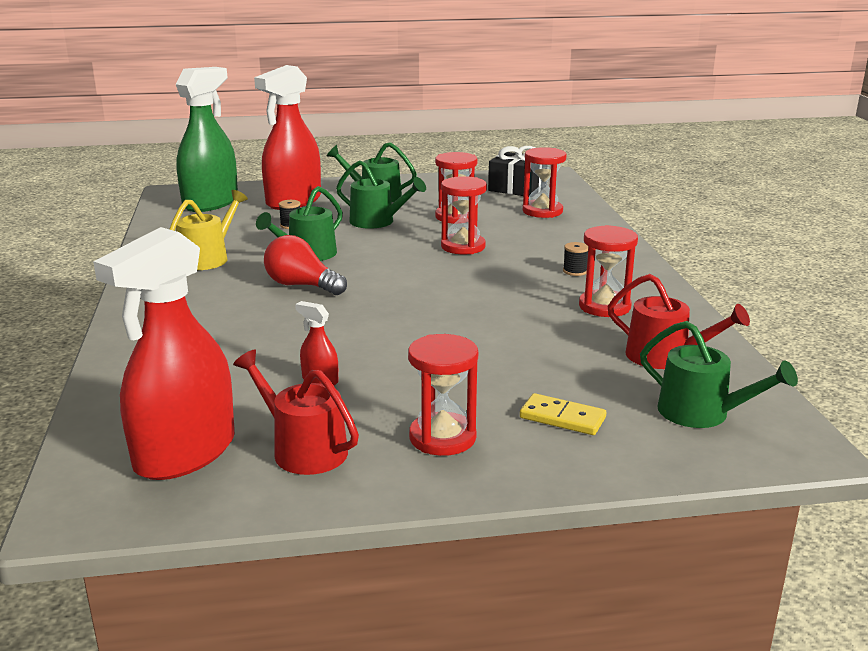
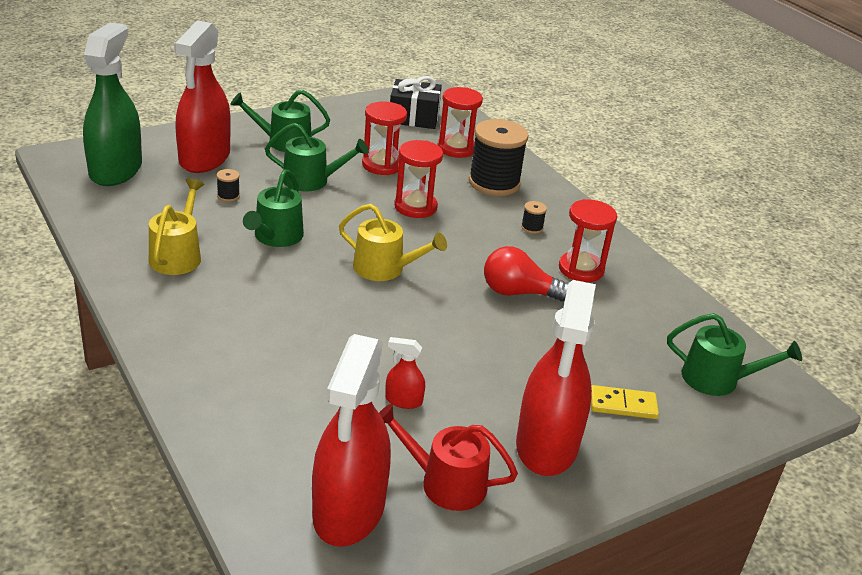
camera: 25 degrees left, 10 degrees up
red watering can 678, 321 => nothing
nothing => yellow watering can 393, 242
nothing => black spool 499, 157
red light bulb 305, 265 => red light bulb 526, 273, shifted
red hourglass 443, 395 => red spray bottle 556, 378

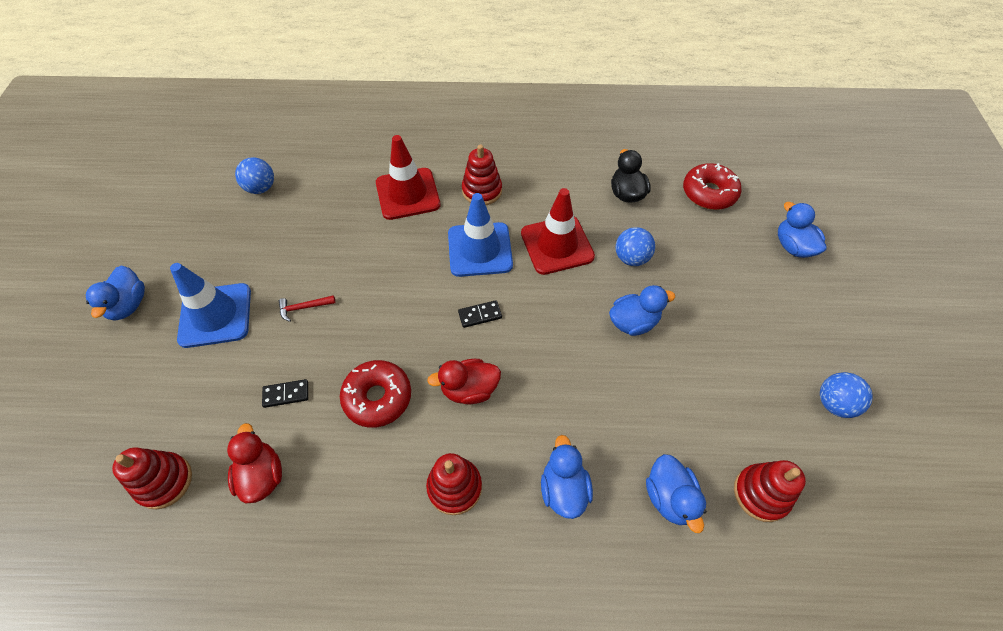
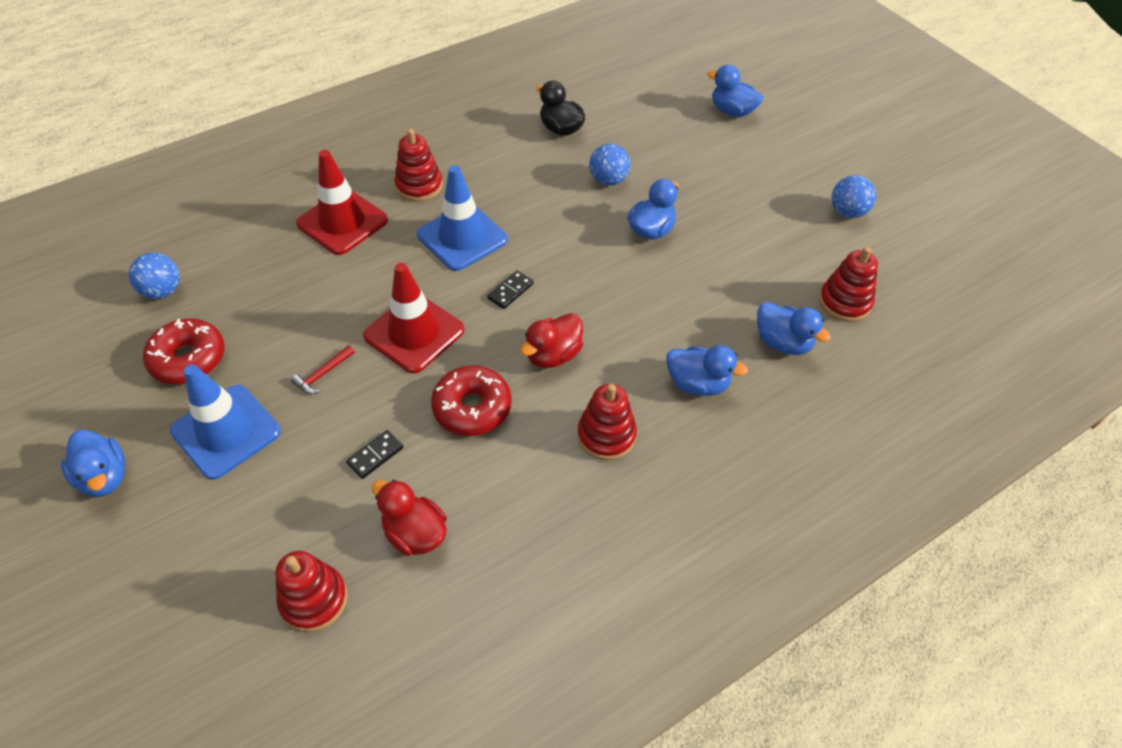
camera: 35 degrees left, 5 degrees down
red traffic cone 558, 231 => red traffic cone 413, 318, shifted
red donut 712, 186 => red donut 184, 351, shifted
blue duck 567, 477 => blue duck 707, 370, 150 degrees clockwise

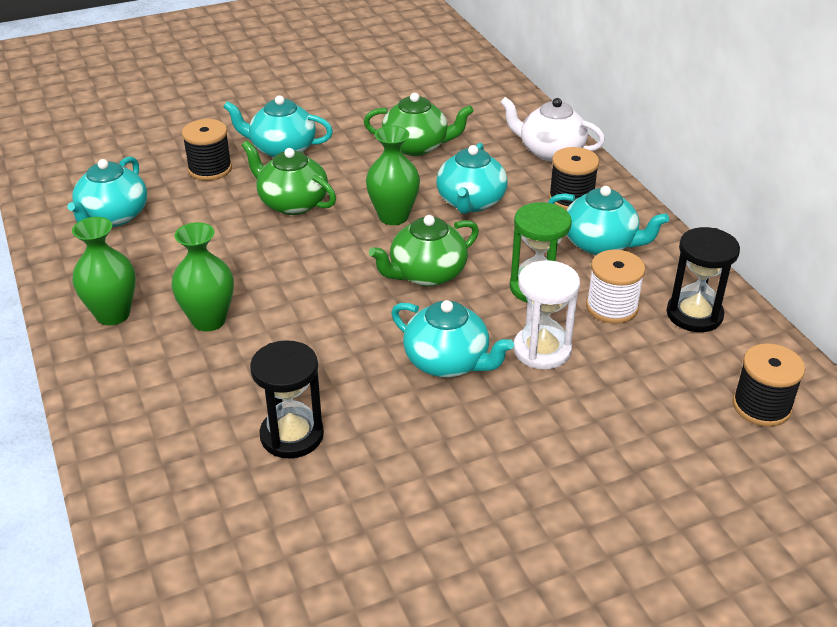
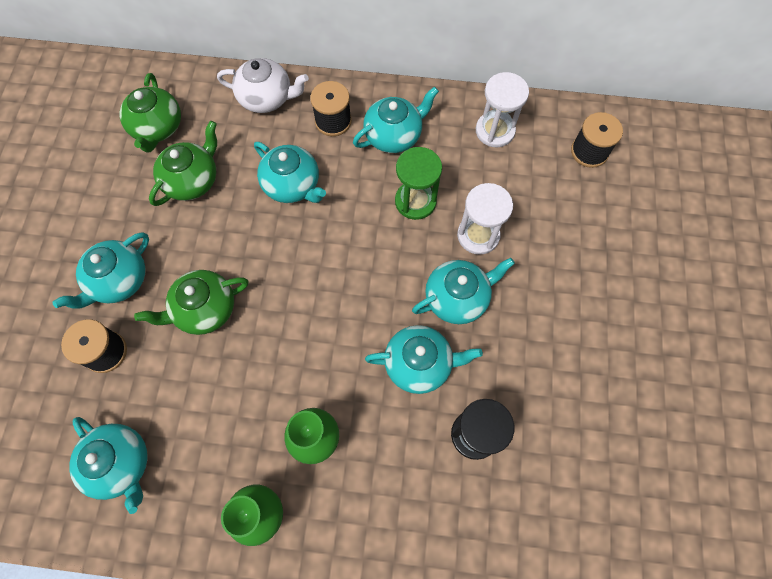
camera: 60 degrees left, 30 degrees up
green vase 393, 175 => nothing
white spool 615, 287 => nothing
nothing => turquoise teapot 424, 359
green teapot 424, 251 => green teapot 150, 113, shifted
black hourglass 703, 279 => white hourglass 502, 109
white teapot 552, 129 => white teapot 263, 85, 135 degrees counterclockwise

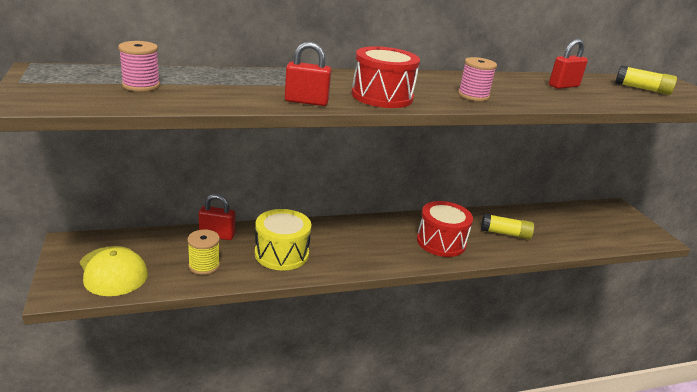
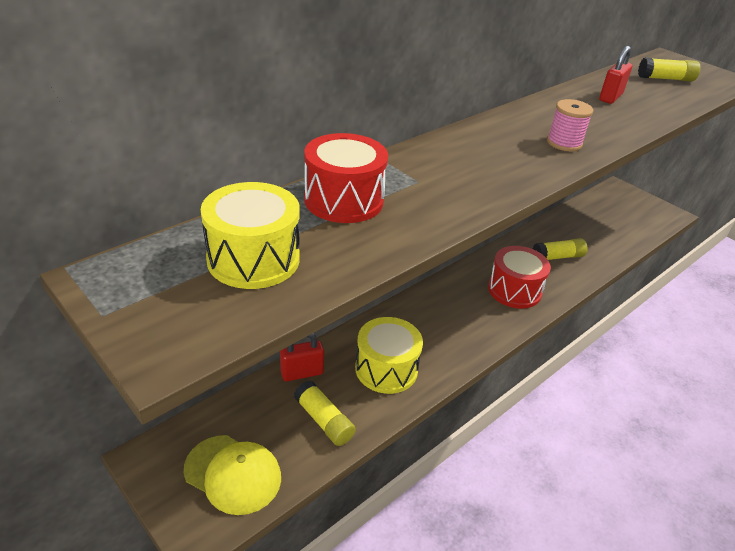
camera: 25 degrees left, 10 degrees up
red padlock 308, 74 => nothing
red drum 386, 77 => red drum 346, 178, shifted
pink spool 139, 66 => yellow drum 250, 235
yellow spool 203, 252 => yellow glue stick 325, 413

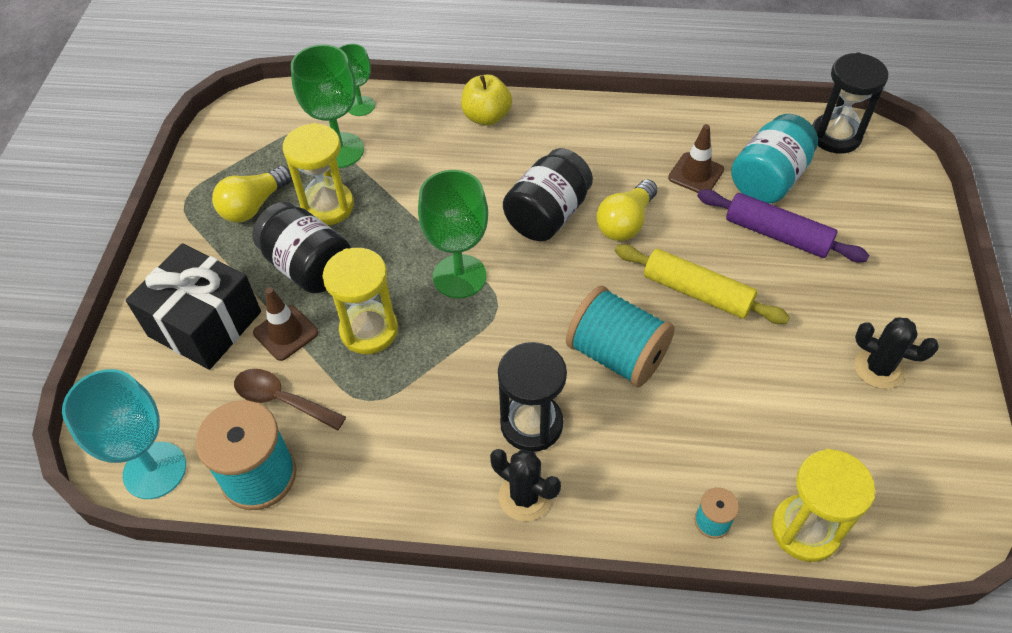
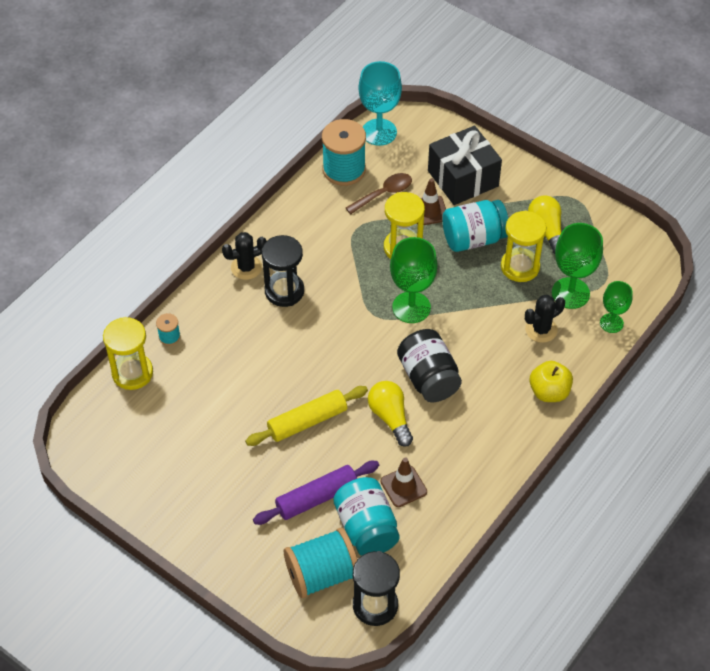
camera: 120 degrees right, 0 degrees up
turquoise spool 620, 336 => turquoise spool 321, 563, shifted
black cactus 896, 353 => black cactus 545, 319, shifted
black jar 301, 247 => turquoise jar 475, 226

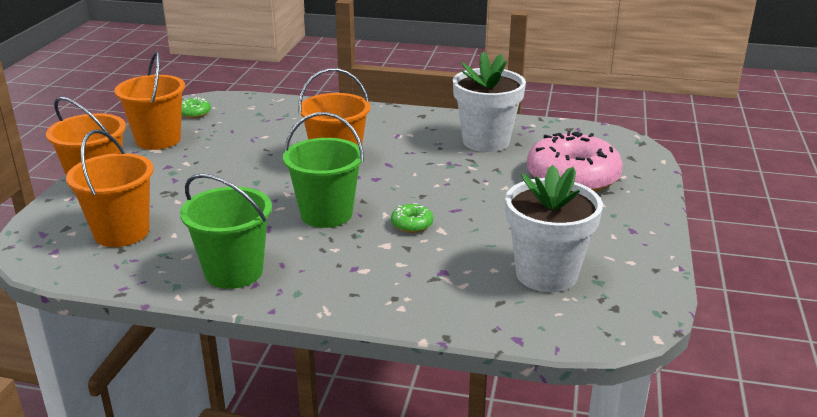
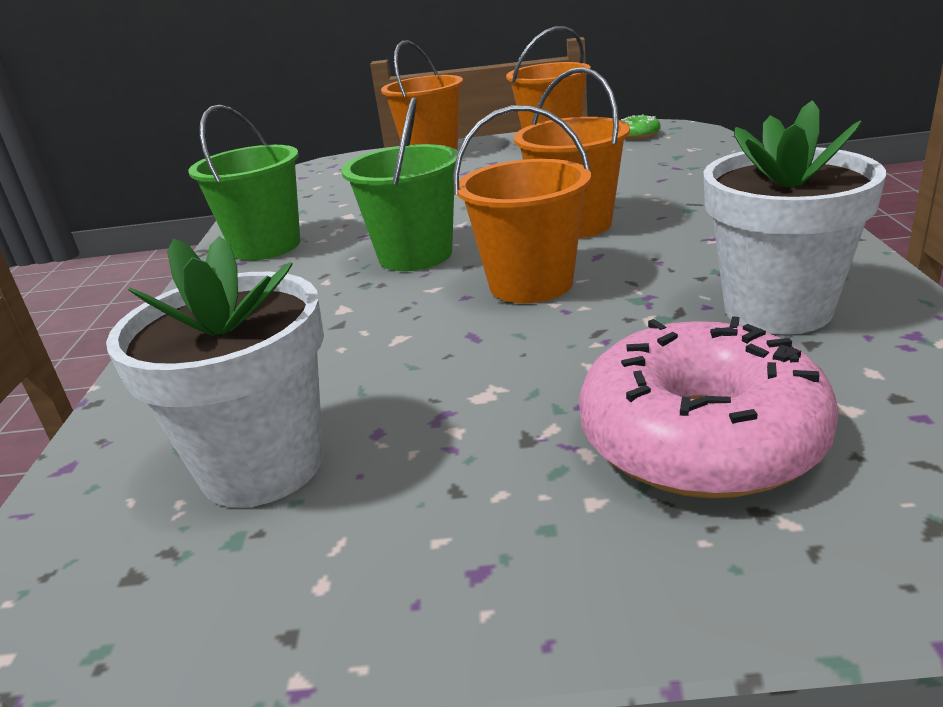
camera: 80 degrees right, 0 degrees up
green donut 412, 218 => nothing
orange bucket 110, 188 => orange bucket 522, 204, shifted

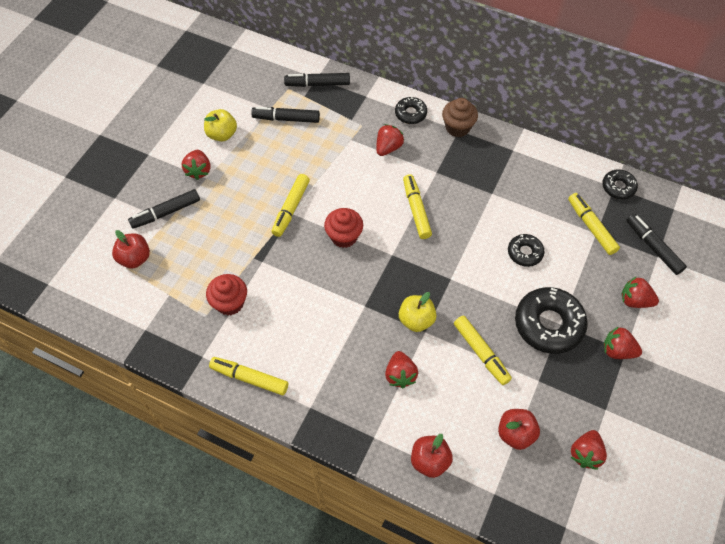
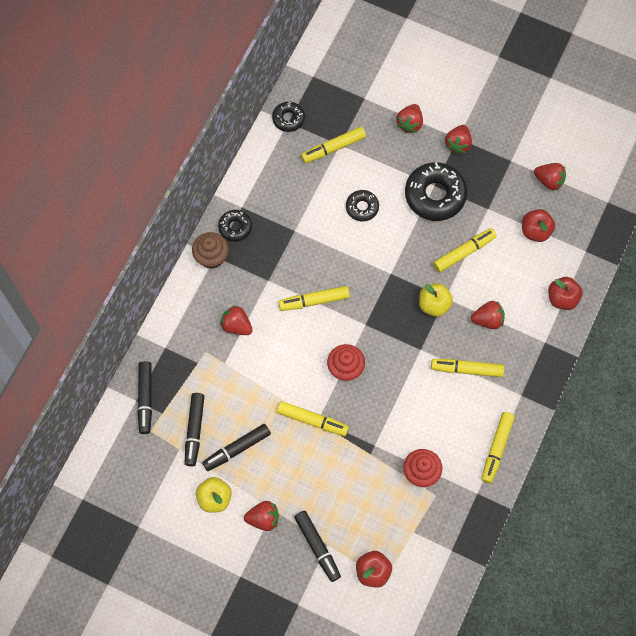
camera: 90 degrees left, 10 degrees up
nothing => yellow marker 467, 368
black donut 411, 110 => black donut 235, 226, shifted
black marker 656, 244 => black marker 236, 447, shifted

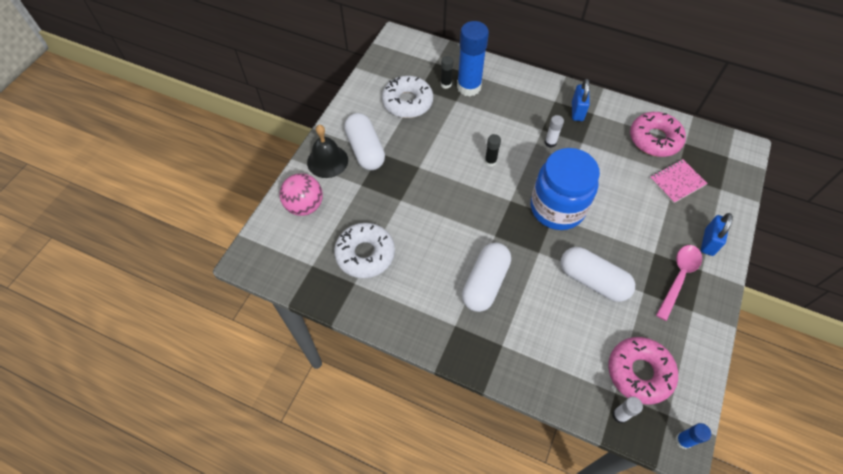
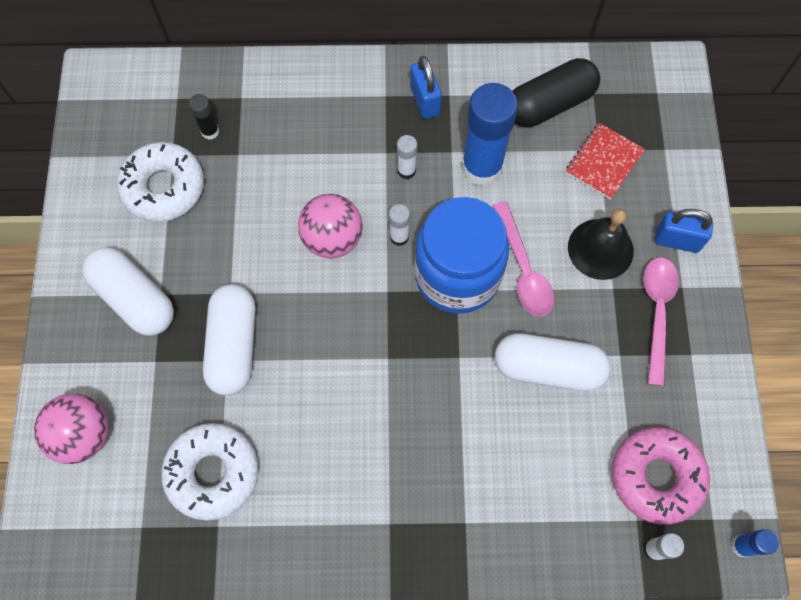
camera: 25 degrees left, 10 degrees up
nothing => white glue stick 399, 225
nothing => pink spoon 523, 259
black bell 327, 151 => black bell 601, 244, shifted
blue glue stick 473, 58 => blue glue stick 490, 134, shifted
white capsule 486, 277 => white capsule 229, 340, shifted
black glue stick 493, 150 => pink ball 330, 226
pink donut 658, 134 => black capsule 556, 93
pink notebook 679, 181 => red notebook 605, 161
blue padlock 717, 234 => blue padlock 684, 231, 75 degrees counterclockwise

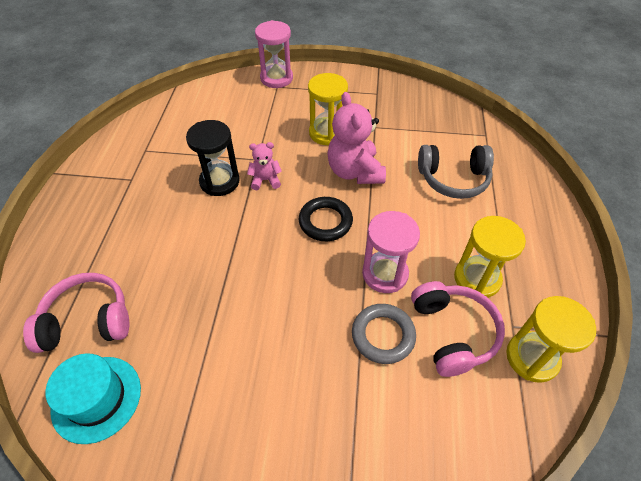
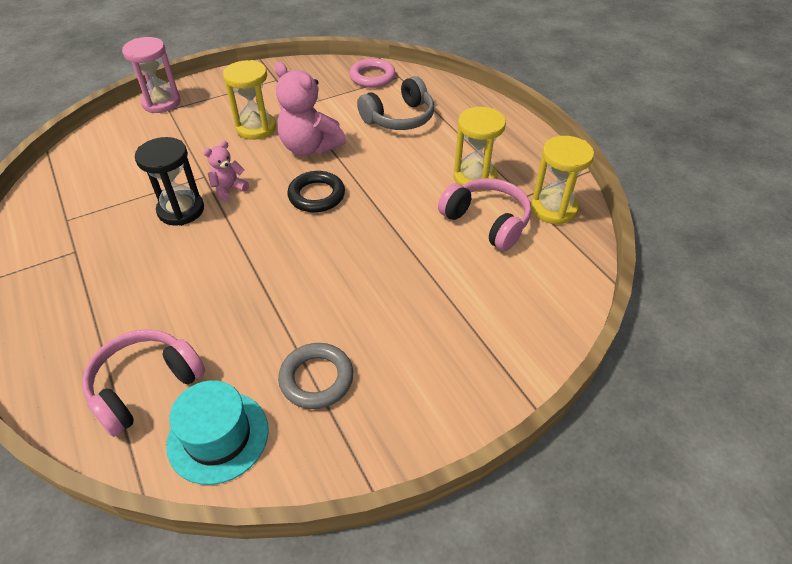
camera: 35 degrees left, 5 degrees down
pink hourglass 391, 252 => nothing
nothing => pink ring 372, 73
grey ring 384, 334 => grey ring 315, 376, shifted

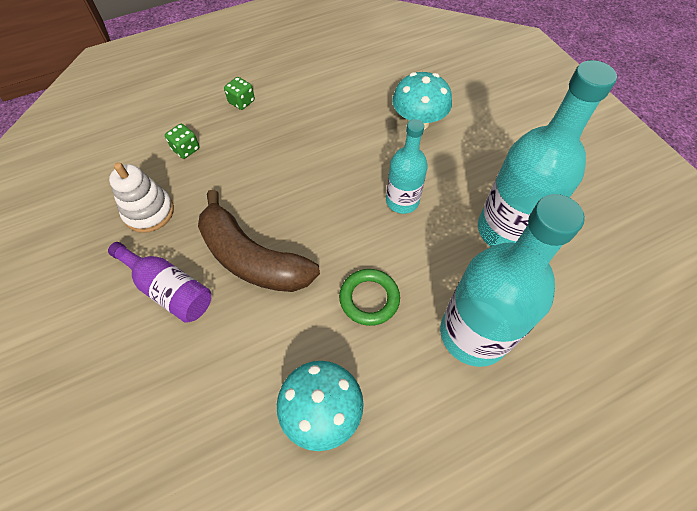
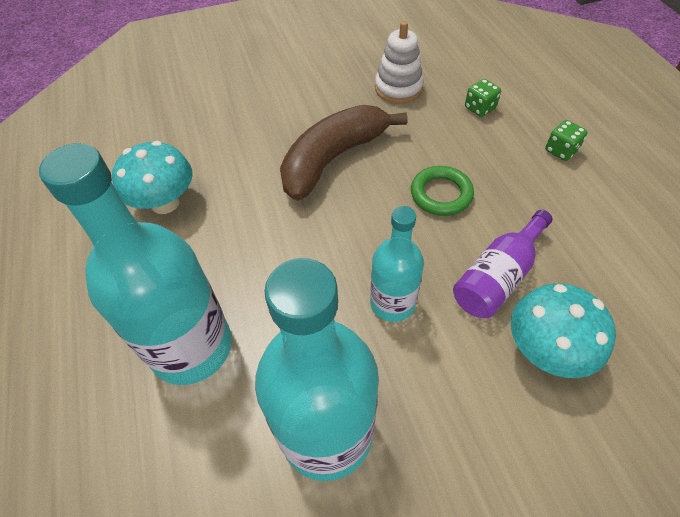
camera: 100 degrees right, 5 degrees down
purple bottle 159, 282 => purple bottle 503, 264, shifted
green ring 369, 297 => green ring 442, 191, shifted

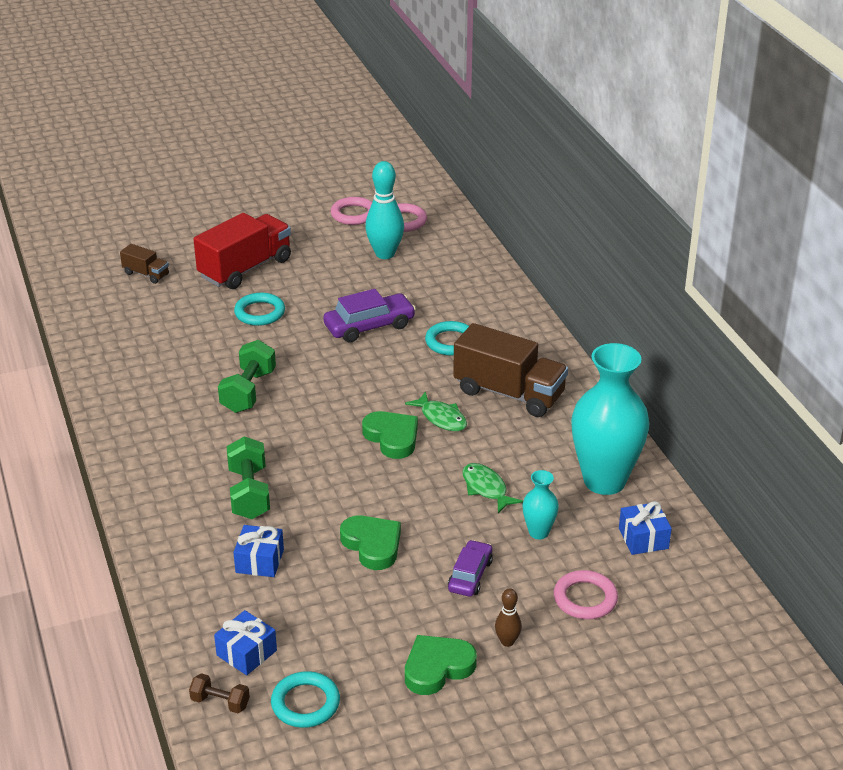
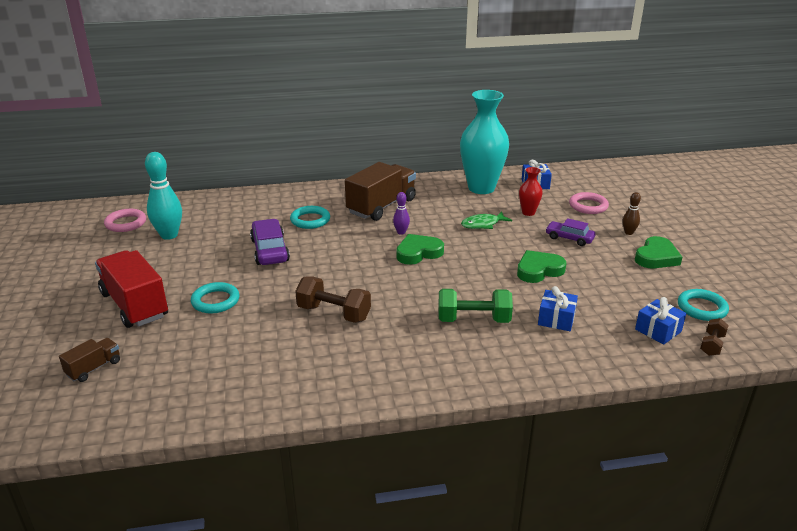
camera: 80 degrees left, 5 degrees down
pink ring 351, 211 => nothing
green fish 436, 411 => purple bowling pin 401, 213
green dumbbell 247, 376 => brown dumbbell 333, 299
turquoise vase 540, 504 => red vase 531, 191
green heart 441, 665 => green heart 658, 252, 120 degrees counterclockwise

